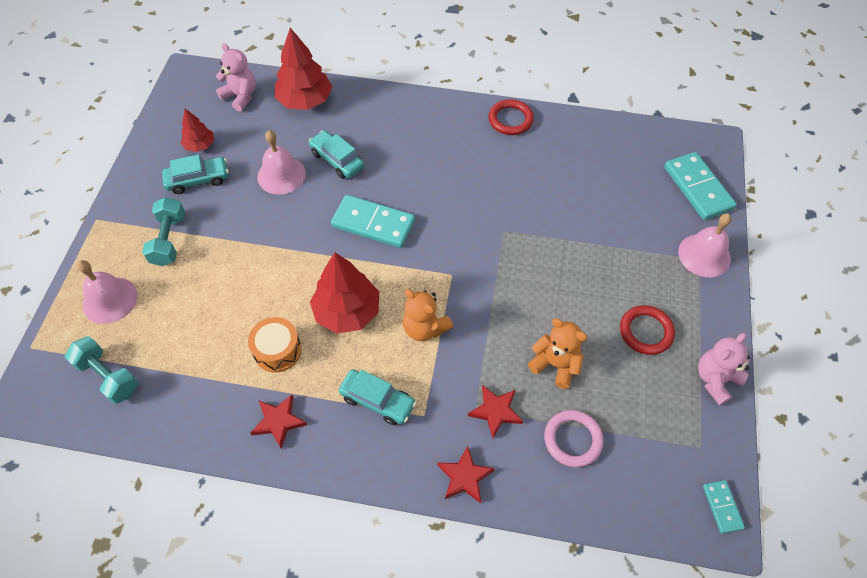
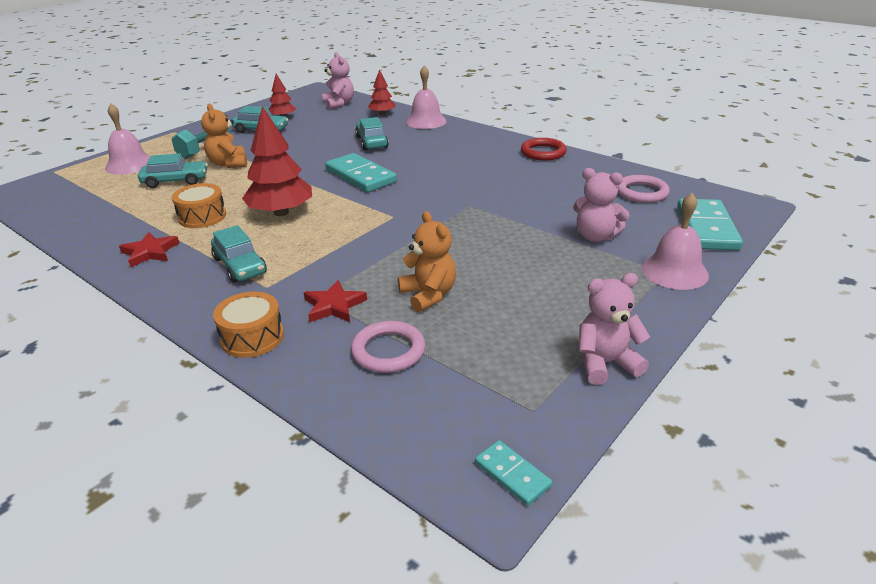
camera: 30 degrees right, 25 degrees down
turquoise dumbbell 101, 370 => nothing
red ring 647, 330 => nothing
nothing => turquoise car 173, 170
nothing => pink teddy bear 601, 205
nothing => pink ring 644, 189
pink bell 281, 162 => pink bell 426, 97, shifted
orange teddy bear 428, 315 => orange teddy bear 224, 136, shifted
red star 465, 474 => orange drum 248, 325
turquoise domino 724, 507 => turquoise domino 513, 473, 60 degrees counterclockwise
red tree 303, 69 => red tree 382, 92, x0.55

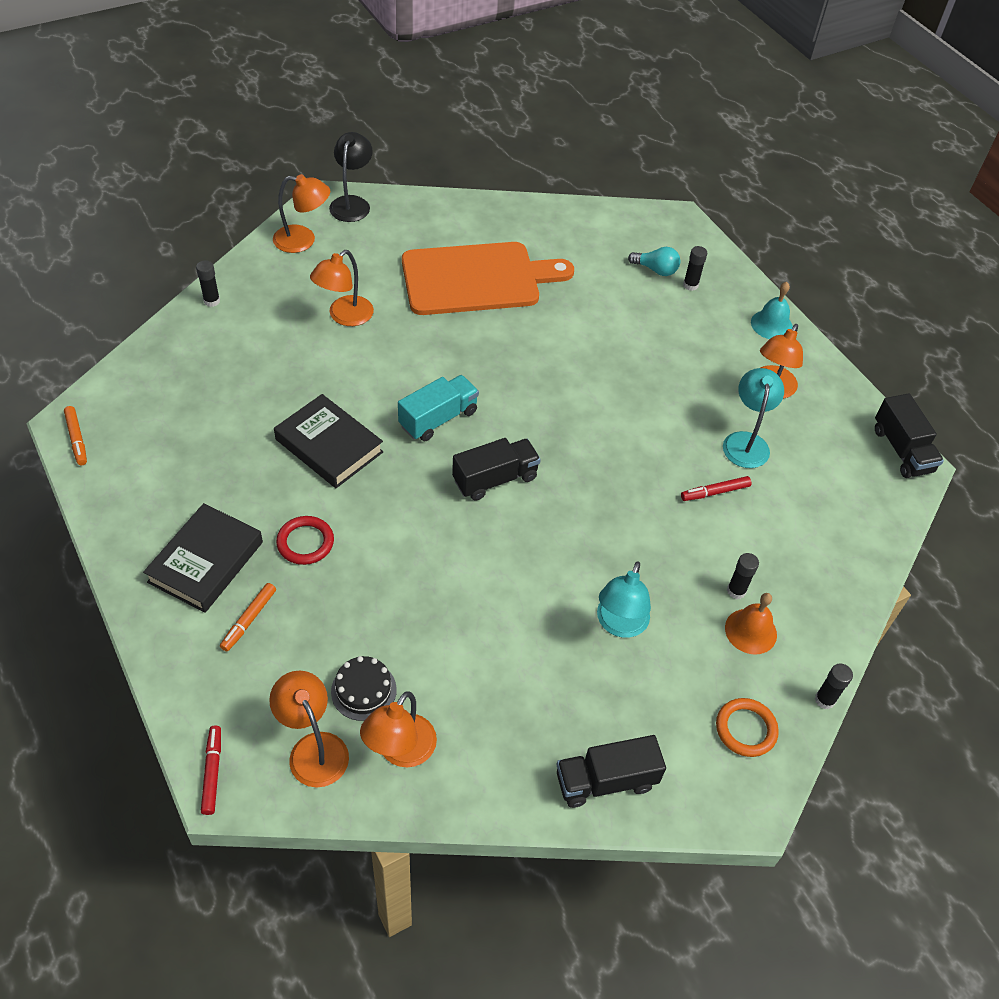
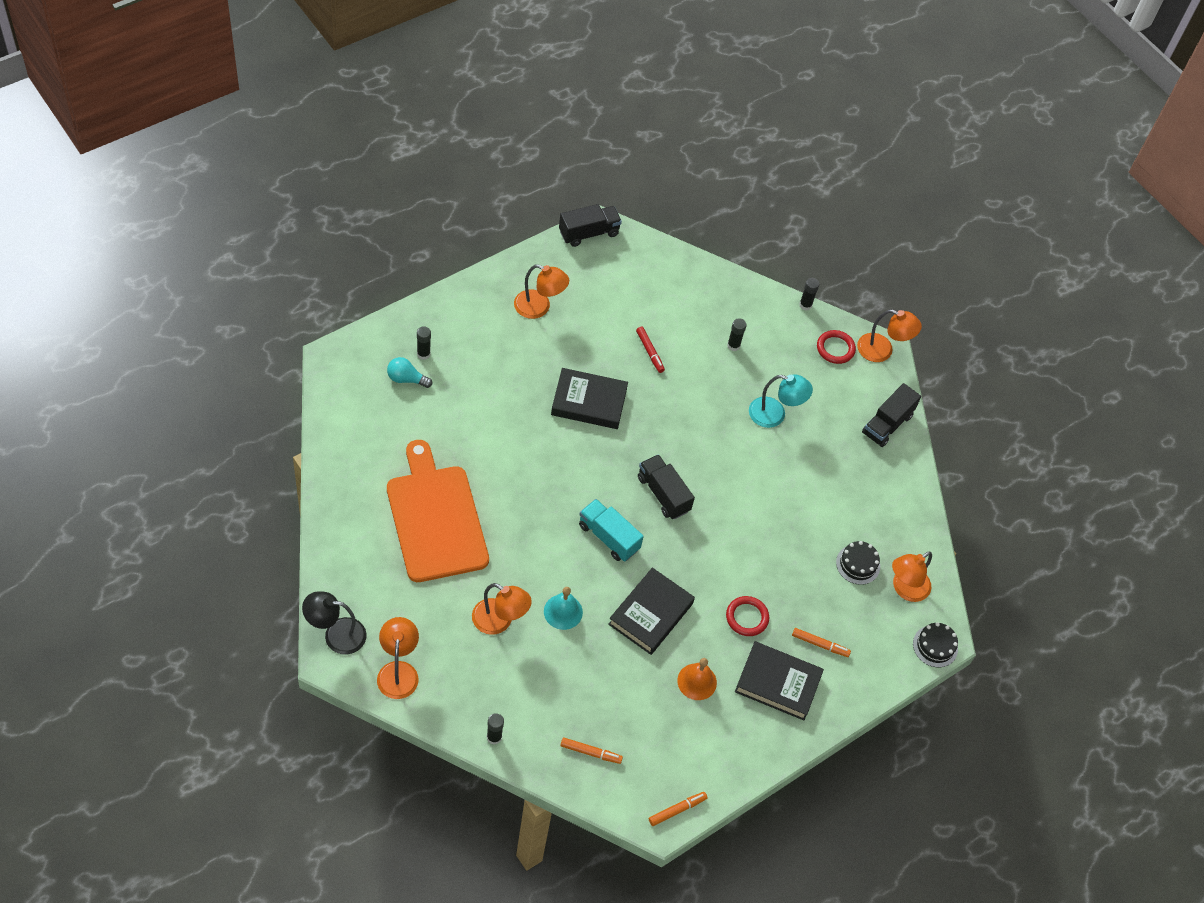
camera: 100 degrees left, 5 degrees up
turquoise lamp 753, 418 => nothing
nothing => black book 589, 398
nothing => orange marker 591, 751
orange lamp 398, 729 => orange lamp 889, 335, shifted
orange bell 751, 624 => orange bell 697, 679, shifted
turquoise bell 772, 310 => turquoise bell 563, 608, shifted
red marker 211, 770 => black cake 935, 644
orange ring 747, 727 => red ring 836, 347
black truck 611, 771 => black truck 891, 415, 60 degrees clockwise
turquoise light bulb 654, 261 => turquoise light bulb 409, 372, 90 degrees counterclockwise

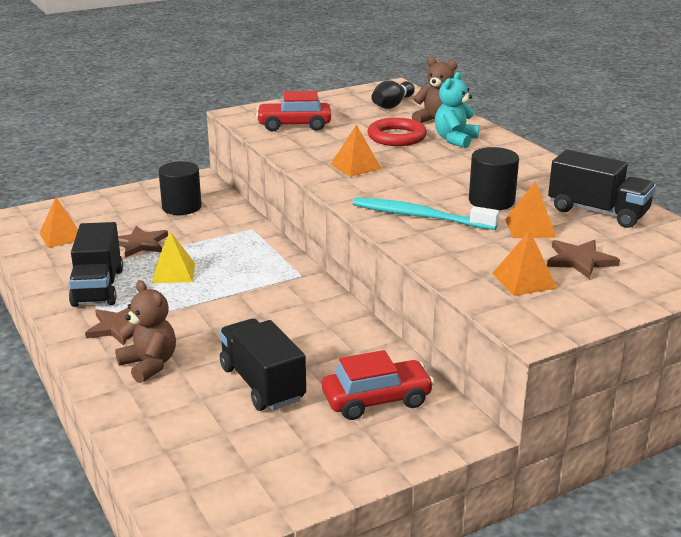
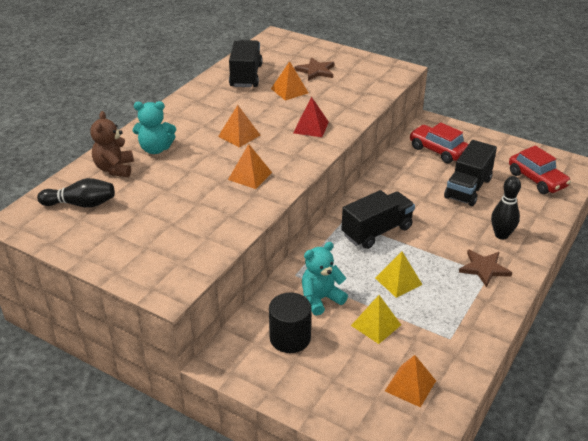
camera: 120 degrees left, 10 degrees up
red ring 397, 132 => nothing
black cylinder 494, 178 => nothing
nothing => turquoise teddy bear 325, 279
black truck 96, 264 => black truck 378, 219, shifted
red car 293, 111 => red car 540, 170, shifted
orange pyramid 524, 263 => orange pyramid 239, 126, shifted
brown teddy bear 145, 331 => black bowling pin 506, 207
brown star 143, 242 => yellow pyramid 376, 319
turquoise toothbrush 426, 214 => red pyramid 311, 117

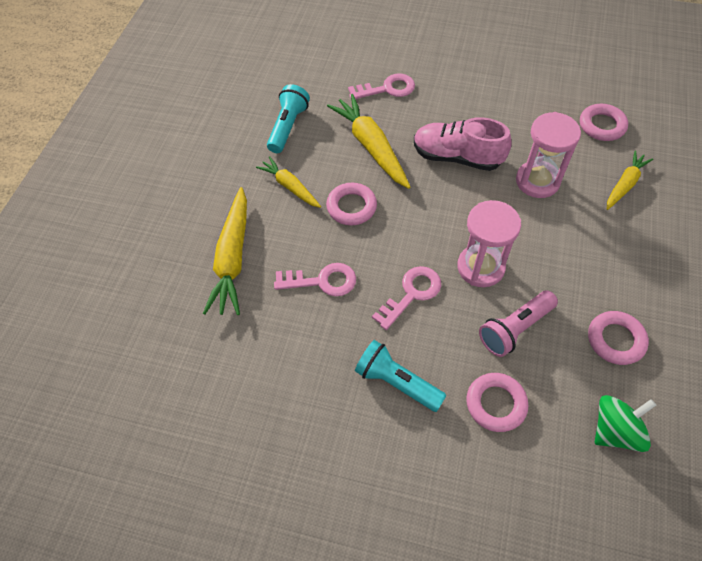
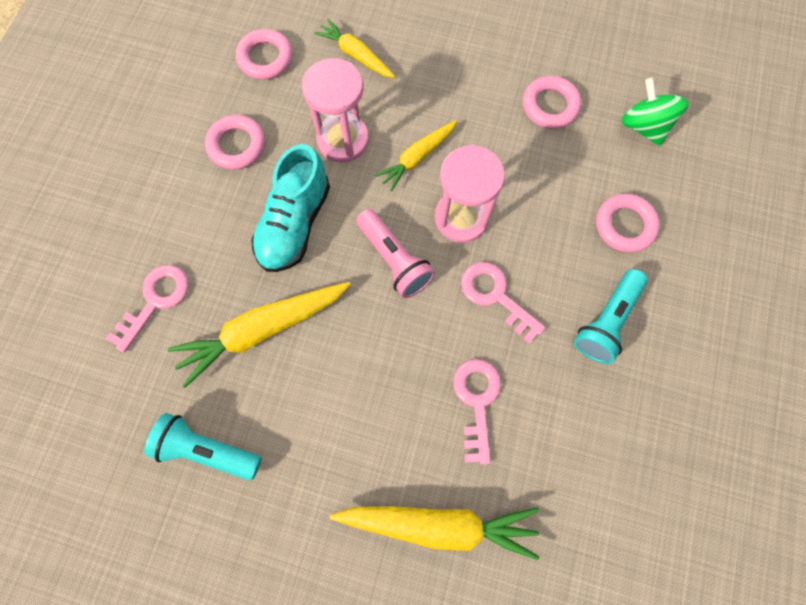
camera: 90 degrees left, 15 degrees up
yellow carrot 288, 182 => yellow carrot 416, 155, shifted
pink ring 351, 204 => pink ring 235, 142, shifted
pink flashlight 518, 323 => pink flashlight 395, 253, shifted
pink shoe 463, 144 => turquoise shoe 290, 208
pink key 381, 86 => pink key 147, 308, 45 degrees clockwise

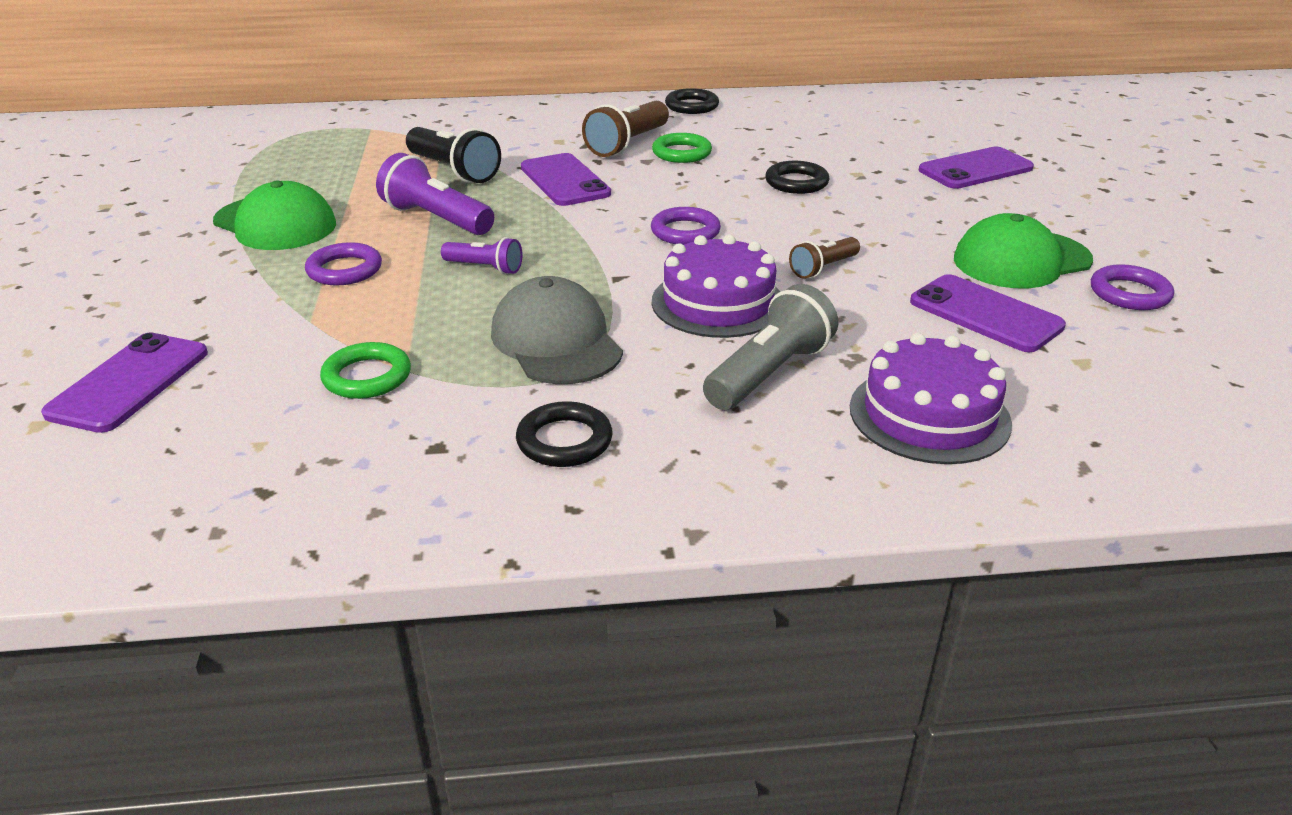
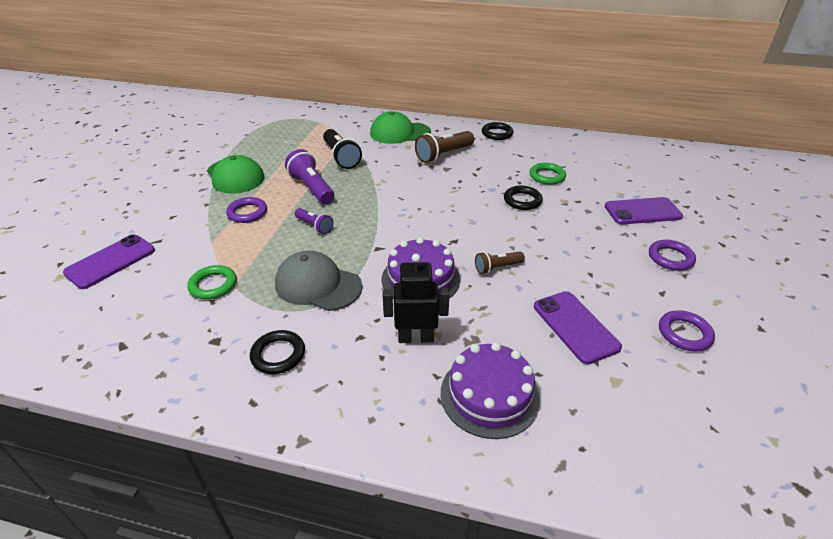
camera: 20 degrees right, 5 degrees up
purple phone 566, 179 => nothing
purple ring 686, 226 => purple ring 672, 255, shifted
green ring 682, 148 => green ring 547, 174, shifted
green cap 1023, 250 => green cap 400, 127, shifted
grey flashlight 770, 347 => black robot 416, 298
grey cap 557, 330 => grey cap 319, 281, 60 degrees counterclockwise

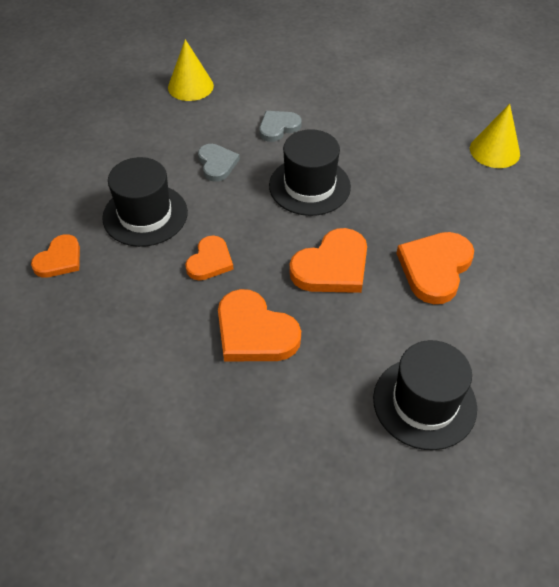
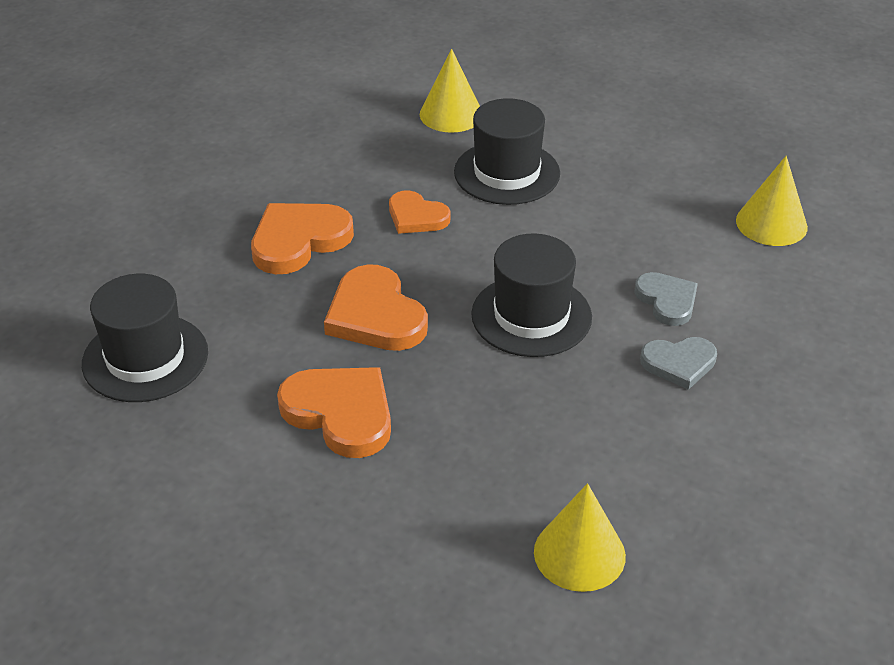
camera: 100 degrees right, 10 degrees down
grey heart 219, 163 => grey heart 678, 363, shifted
orange heart 55, 256 => yellow cone 450, 91

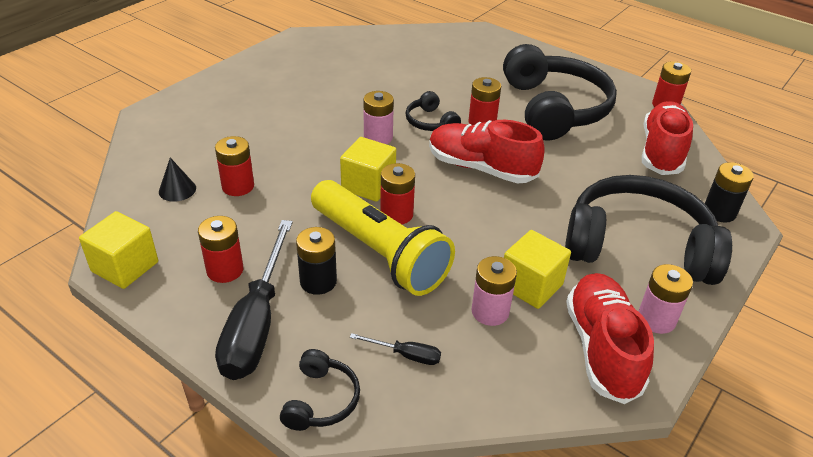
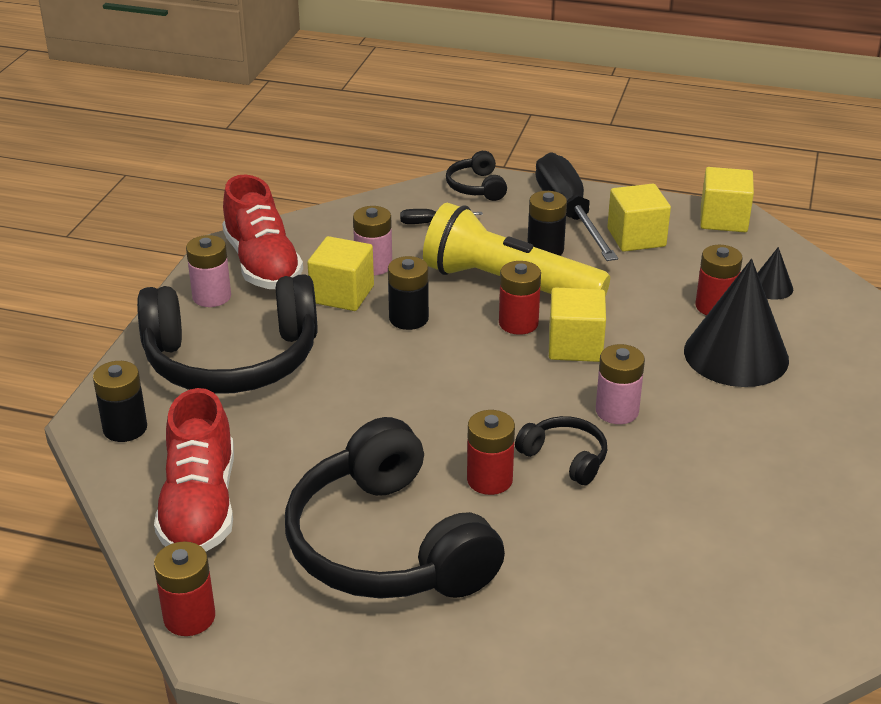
camera: 160 degrees right, 5 degrees down
red shoe 487, 151 => nothing
nothing => black battery 408, 293
nothing => black cone 736, 323
red battery 220, 249 => yellow cube 639, 218

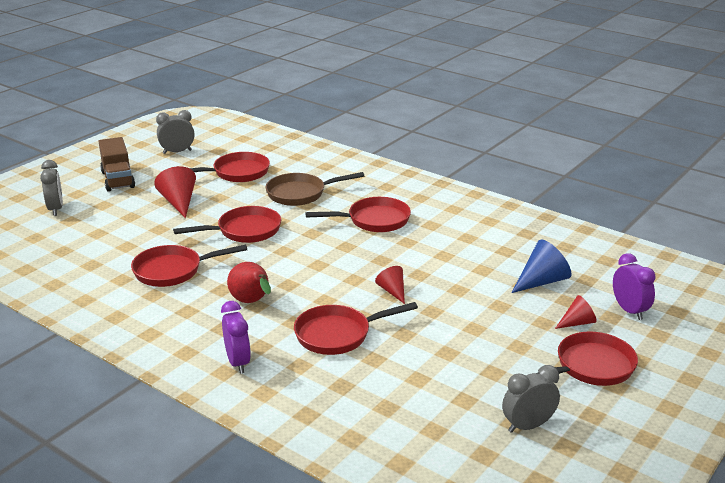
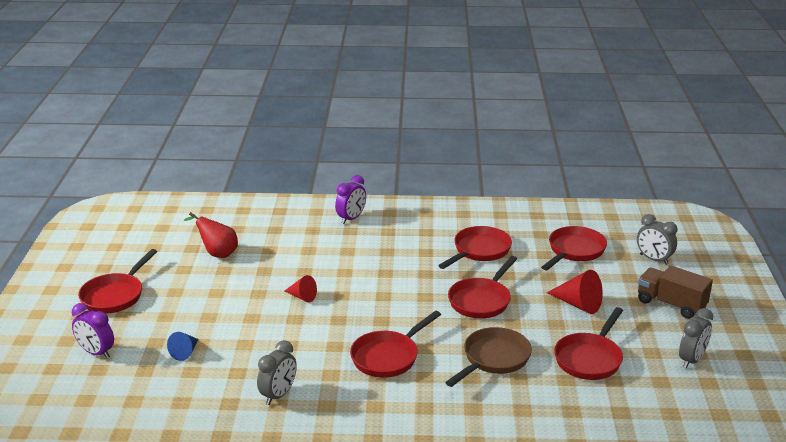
camera: 145 degrees right, 0 degrees up
red cone 576, 312 => nothing
red pear 249, 282 => red pear 211, 235, shifted
red pan 356, 328 => red pan 574, 248, shifted
grey clock 531, 399 => grey clock 277, 372, shifted
purple clock 236, 337 => purple clock 350, 199, 90 degrees counterclockwise
blue cone 541, 266 => blue cone 182, 346, x0.62

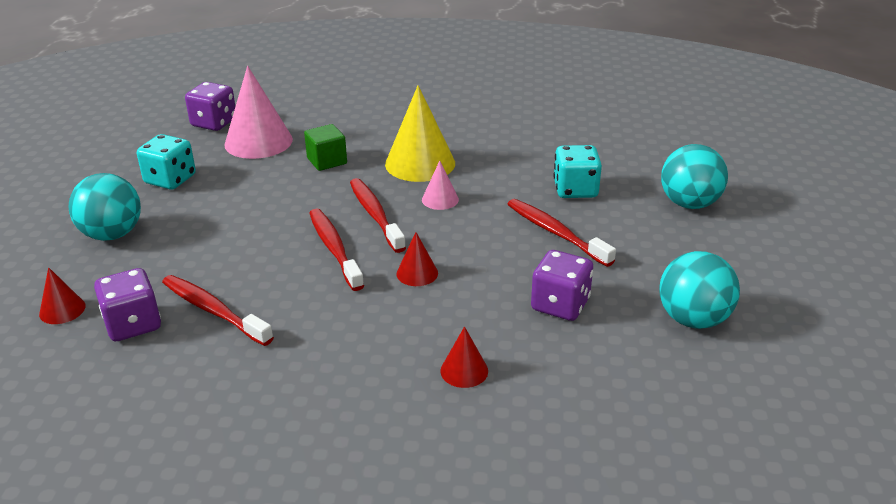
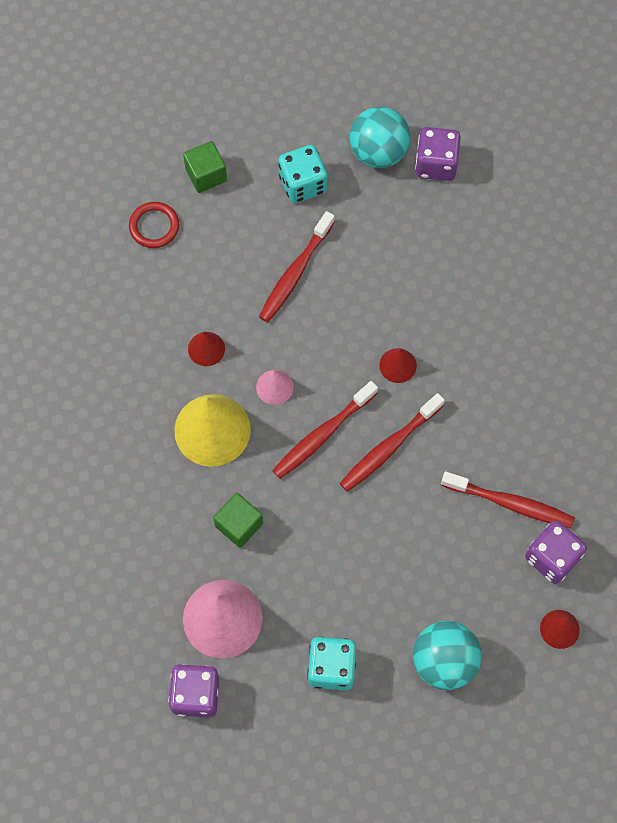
camera: 110 degrees left, 35 degrees up
nothing => red ring 154, 225
red cone 464, 357 => red cone 206, 349, shifted
purple dice 562, 285 => purple dice 438, 154, shifted
turquoise dice 578, 171 => turquoise dice 302, 174, shifted
turquoise ball 694, 176 => green cube 205, 167
red toothbrush 218, 310 => red toothbrush 508, 499, 90 degrees counterclockwise

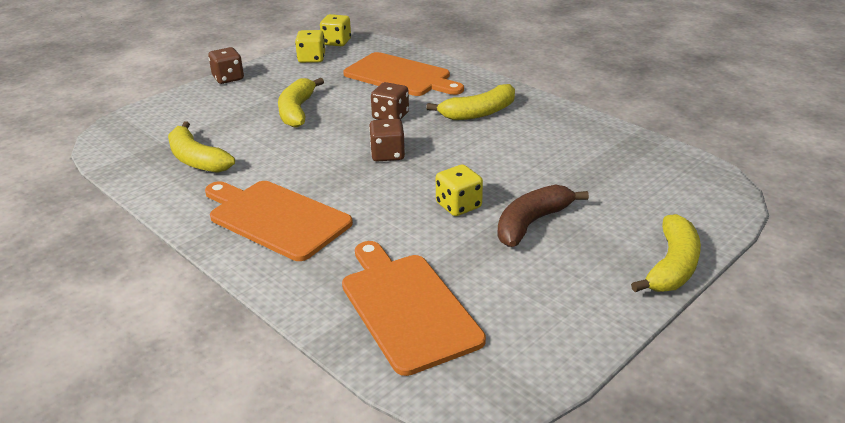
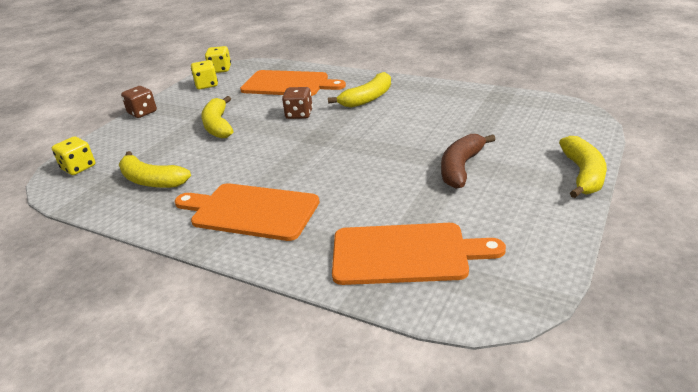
camera: 15 degrees left, 0 degrees up
brown dice 387, 140 => nothing
yellow dice 459, 190 => yellow dice 73, 155, shifted
orange cutting board 414, 308 => orange cutting board 419, 254, 135 degrees clockwise

